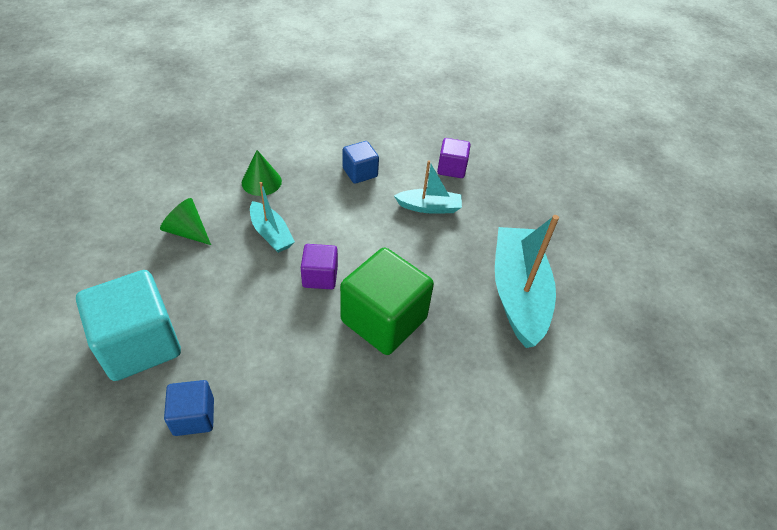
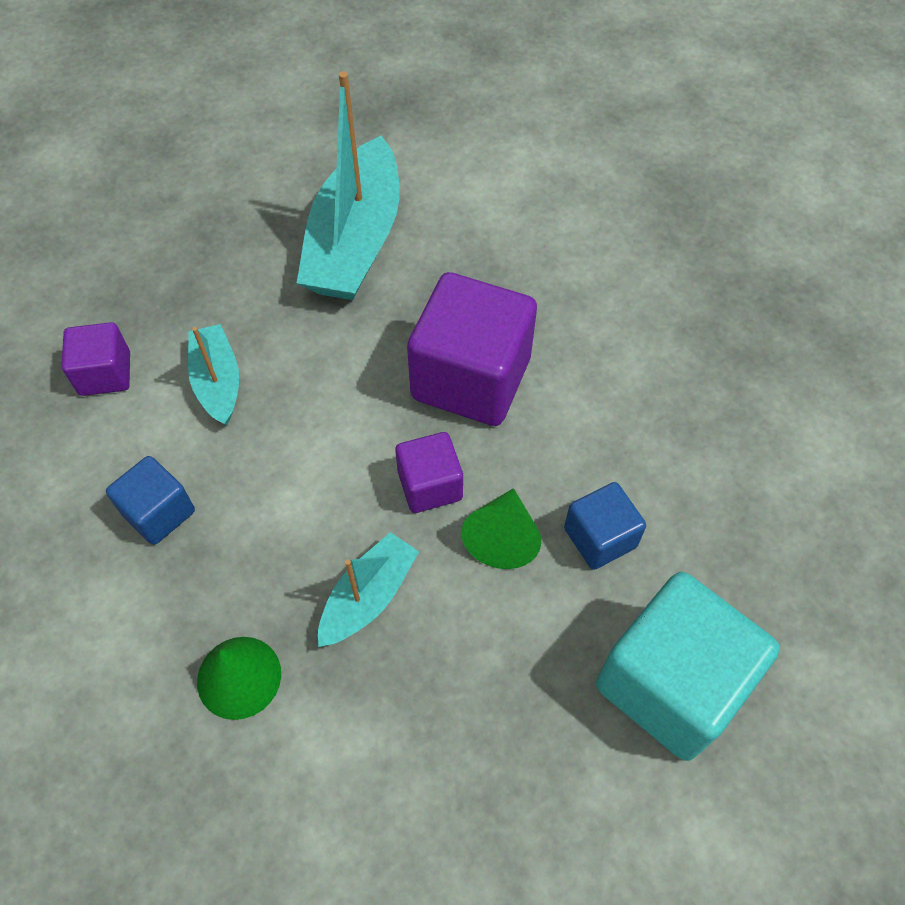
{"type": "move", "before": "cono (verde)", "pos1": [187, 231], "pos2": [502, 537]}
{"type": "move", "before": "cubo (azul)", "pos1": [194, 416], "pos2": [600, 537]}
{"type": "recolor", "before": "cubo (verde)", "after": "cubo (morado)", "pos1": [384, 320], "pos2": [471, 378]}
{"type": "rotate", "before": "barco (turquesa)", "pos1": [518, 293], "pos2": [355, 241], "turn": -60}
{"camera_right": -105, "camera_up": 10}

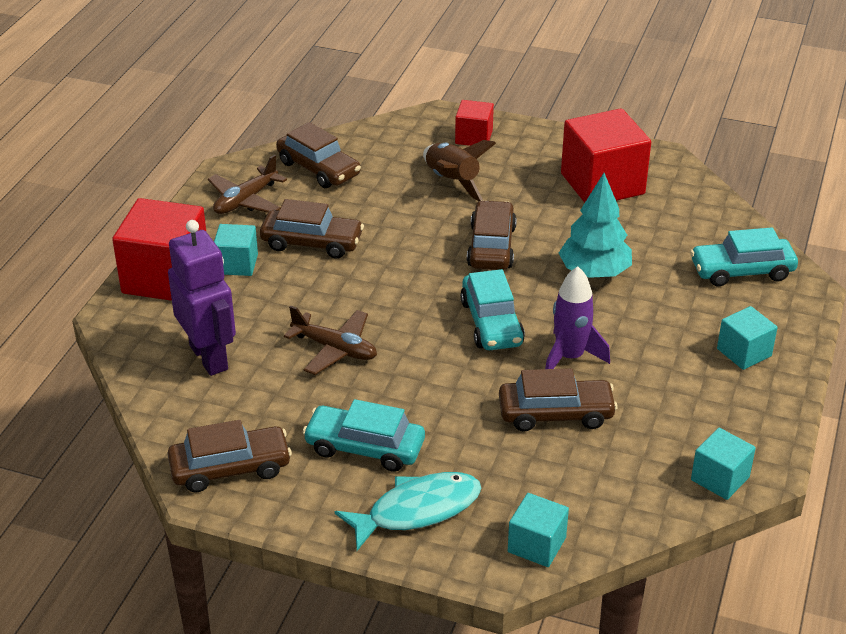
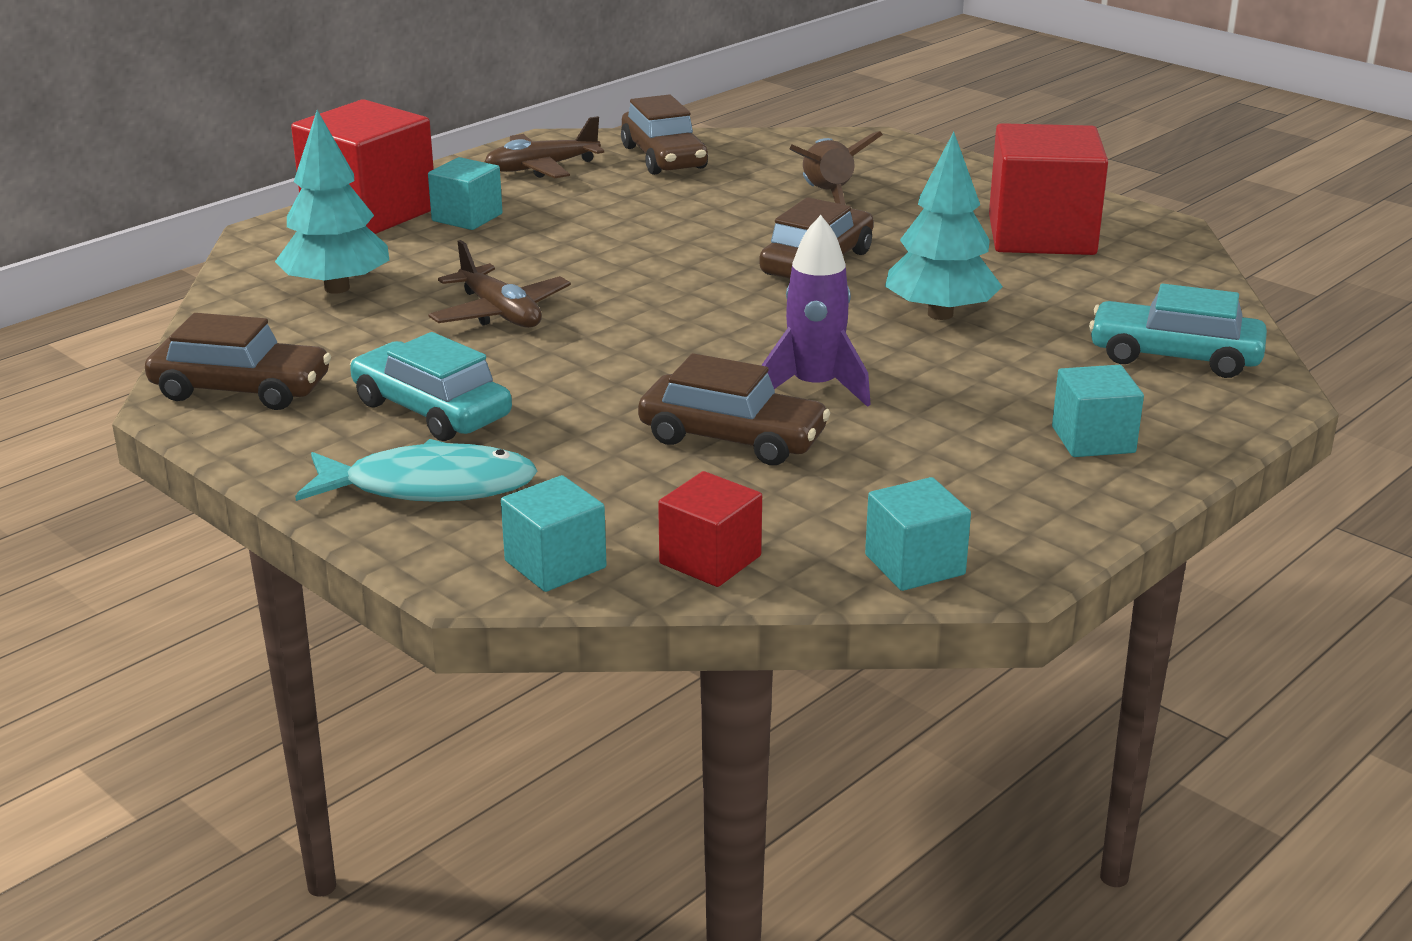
{"type": "replace", "before": "robot (morado)", "after": "árbol (turquesa)", "pos1": [209, 357], "pos2": [337, 288]}
{"type": "delete", "before": "coche (marrón)", "pos1": [312, 243]}
{"type": "move", "before": "cubo (rojo)", "pos1": [474, 137], "pos2": [710, 560]}
{"type": "delete", "before": "coche (turquesa)", "pos1": [491, 323]}
{"camera_right": 25, "camera_up": -10}

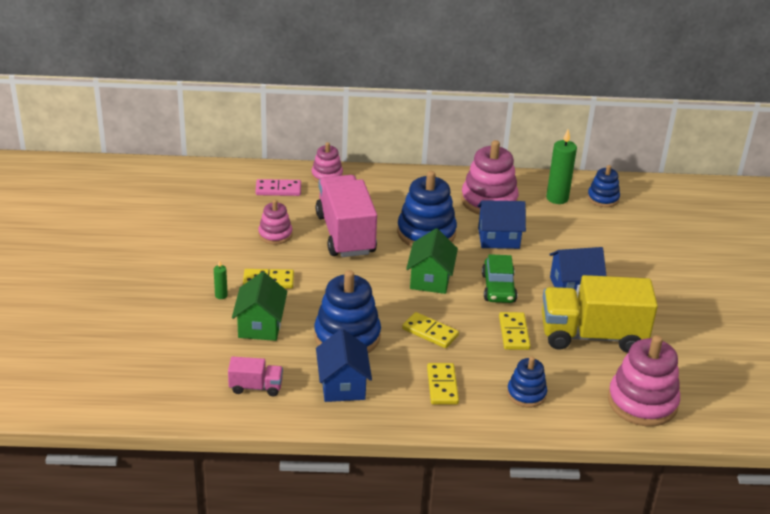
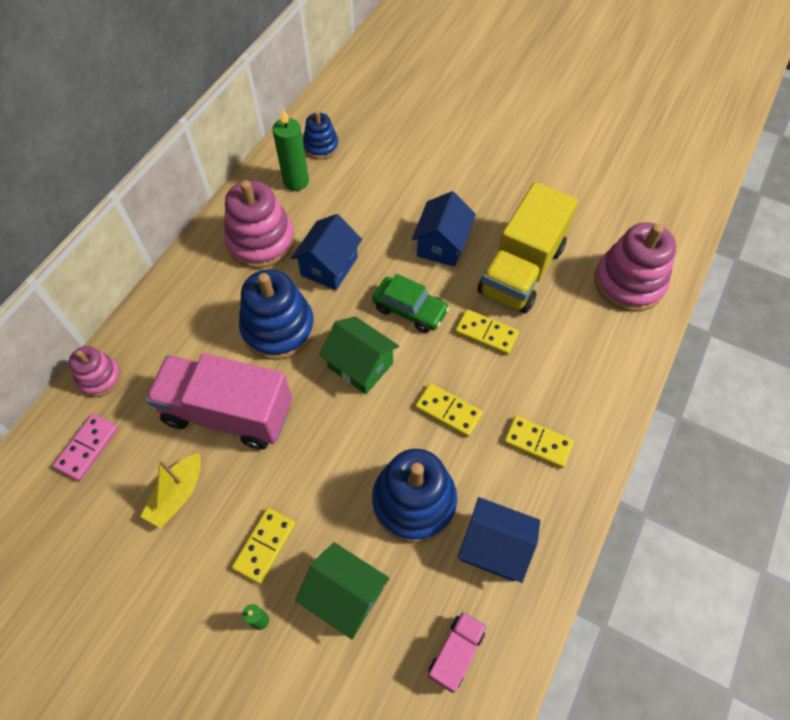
{"type": "replace", "before": "juguete apilable (rosa)", "after": "barco (amarillo)", "pos1": [275, 234], "pos2": [178, 495]}
{"type": "rotate", "before": "ficha de dominó (amarillo)", "pos1": [430, 332], "pos2": [448, 411], "turn": 60}
{"type": "delete", "before": "juguete apilable (azul)", "pos1": [526, 394]}
{"camera_right": -60, "camera_up": 25}

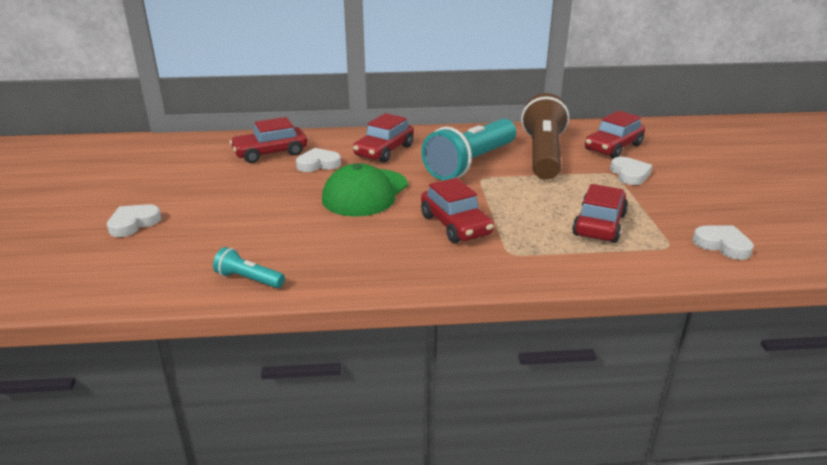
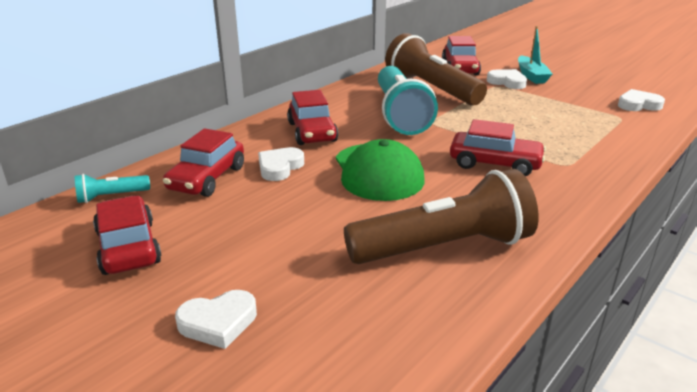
{"type": "rotate", "before": "corazón (blanco)", "pos1": [133, 223], "pos2": [218, 322], "turn": -105}
{"type": "move", "before": "lámpara de mano (turquesa)", "pos1": [249, 279], "pos2": [111, 196]}
{"type": "move", "before": "coche (rojo)", "pos1": [599, 224], "pos2": [128, 247]}
{"type": "insert", "after": "lámpara de mano (marrón)", "pos2": [444, 247]}
{"type": "insert", "after": "barco (turquesa)", "pos2": [531, 76]}
{"camera_right": -45, "camera_up": 0}

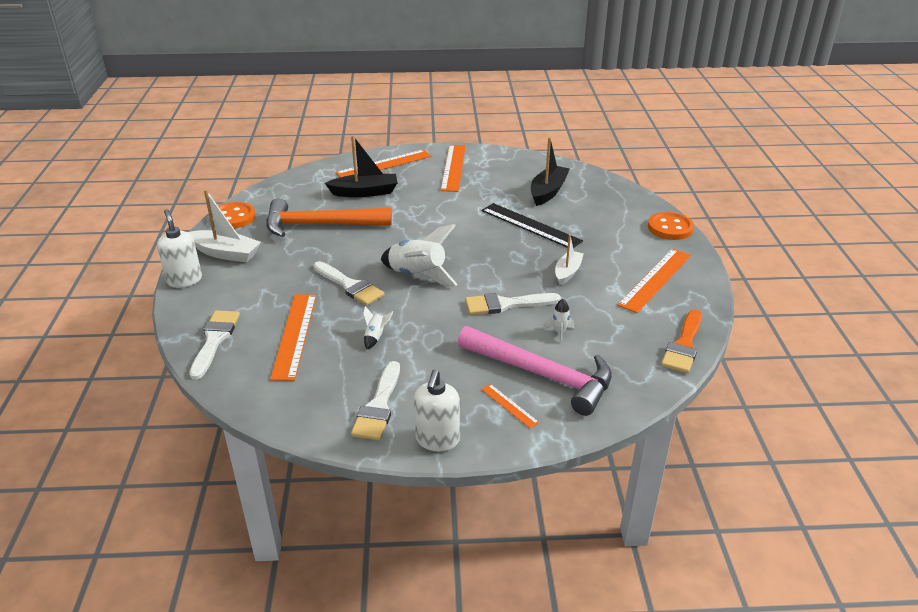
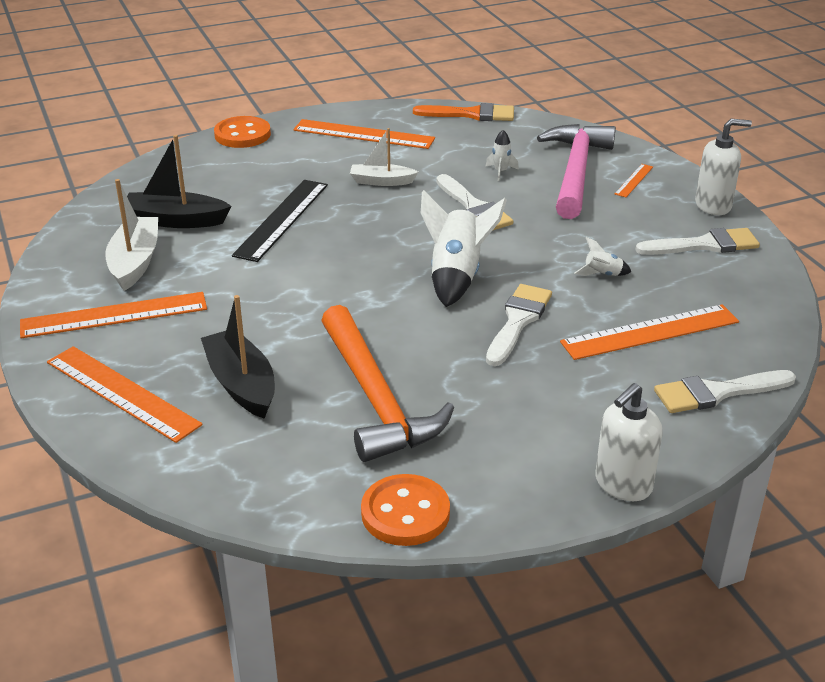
{"type": "move", "before": "barco (blanco)", "pos1": [225, 253], "pos2": [135, 262]}
{"camera_right": -110, "camera_up": 0}

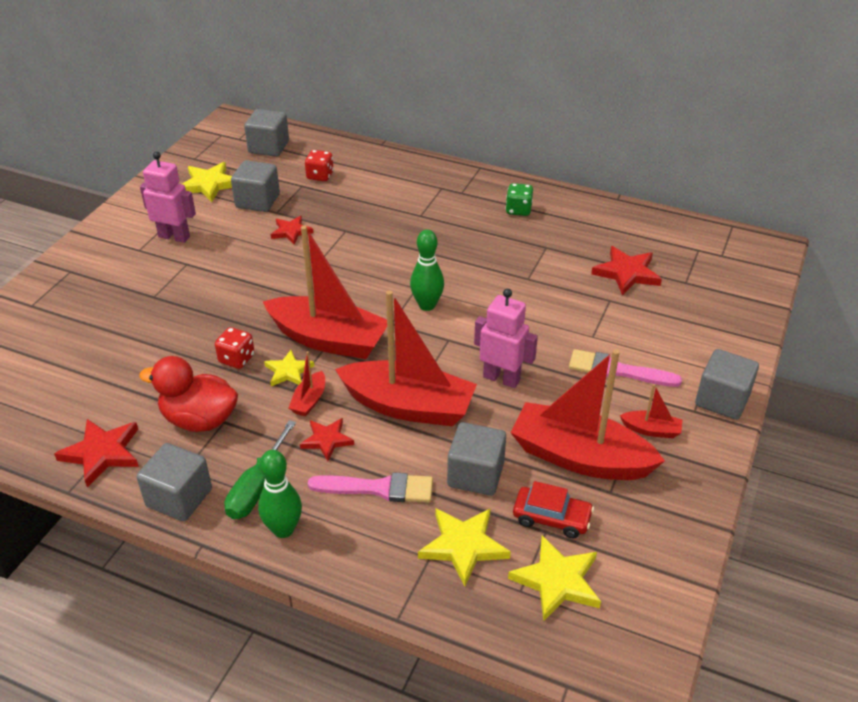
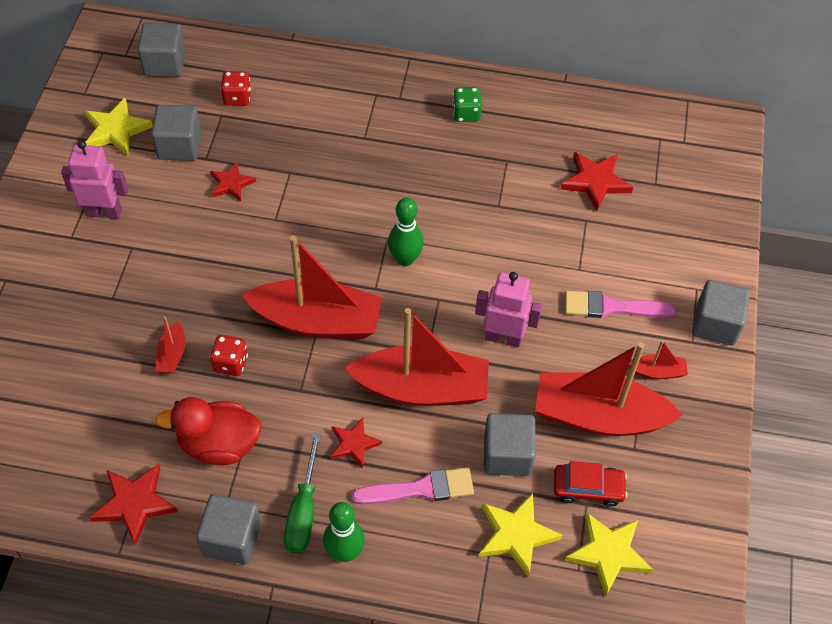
{"type": "delete", "before": "estrella (amarillo)", "pos1": [288, 371]}
{"type": "move", "before": "barco (rojo)", "pos1": [309, 400], "pos2": [172, 355]}
{"camera_right": -15, "camera_up": 15}

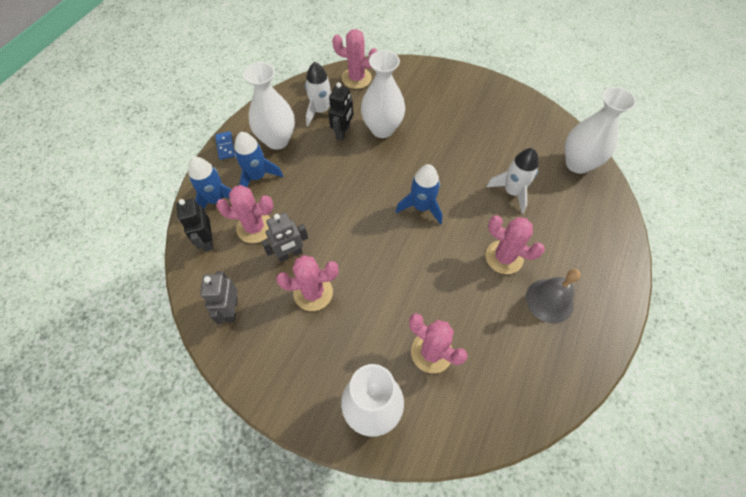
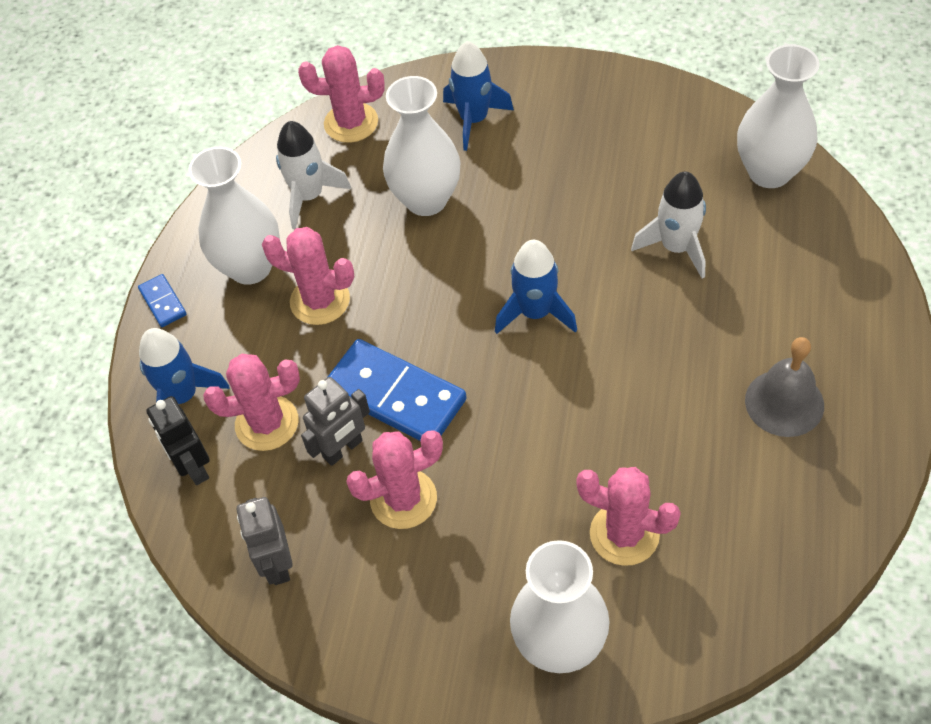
{"type": "move", "before": "cohete (azul)", "pos1": [257, 176], "pos2": [474, 120]}
{"type": "delete", "before": "robot (negro)", "pos1": [343, 132]}
{"type": "move", "before": "cactus (rosa)", "pos1": [504, 257], "pos2": [320, 301]}
{"type": "insert", "after": "ficha de dominó (azul)", "pos2": [395, 396]}
{"camera_right": -10, "camera_up": -5}

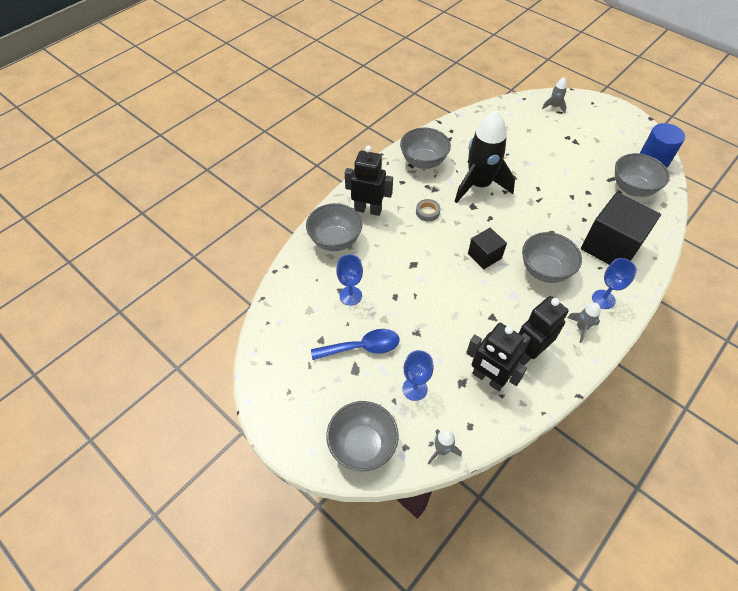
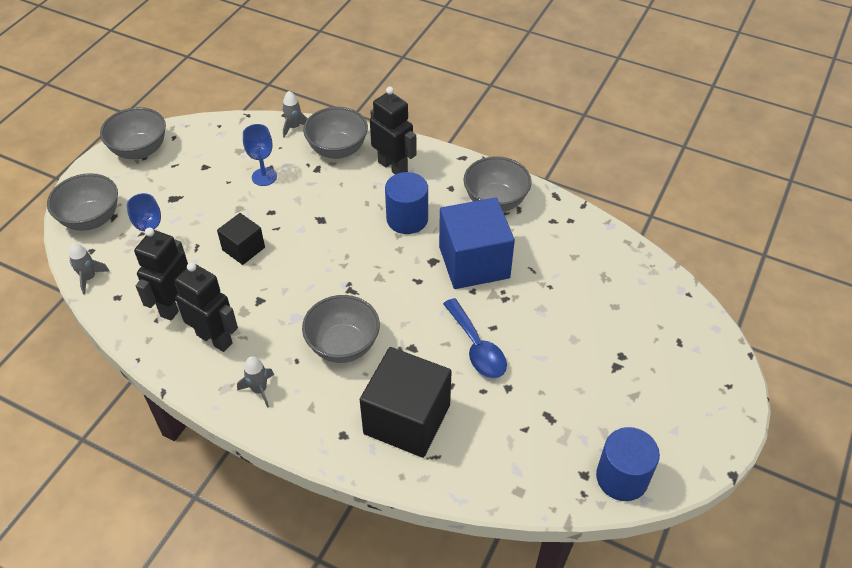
{"type": "move", "before": "cuchara (azul)", "pos1": [362, 347], "pos2": [477, 347]}
{"type": "rotate", "before": "robot (negro)", "pos1": [368, 209], "pos2": [393, 167], "turn": -45}
{"type": "replace", "before": "cinta adhesiva (gris)", "after": "cilindro (azul)", "pos1": [427, 212], "pos2": [407, 219]}
{"type": "replace", "before": "cohete (negro)", "after": "cubo (azul)", "pos1": [479, 185], "pos2": [474, 262]}
{"type": "move", "before": "cubo (negro)", "pos1": [484, 256], "pos2": [243, 249]}
{"type": "move", "before": "cohete (gris)", "pos1": [554, 107], "pos2": [294, 127]}
{"type": "delete", "before": "copa (azul)", "pos1": [603, 299]}
{"type": "move", "before": "cuenco (gris)", "pos1": [632, 188], "pos2": [140, 150]}
{"camera_right": 75, "camera_up": -5}

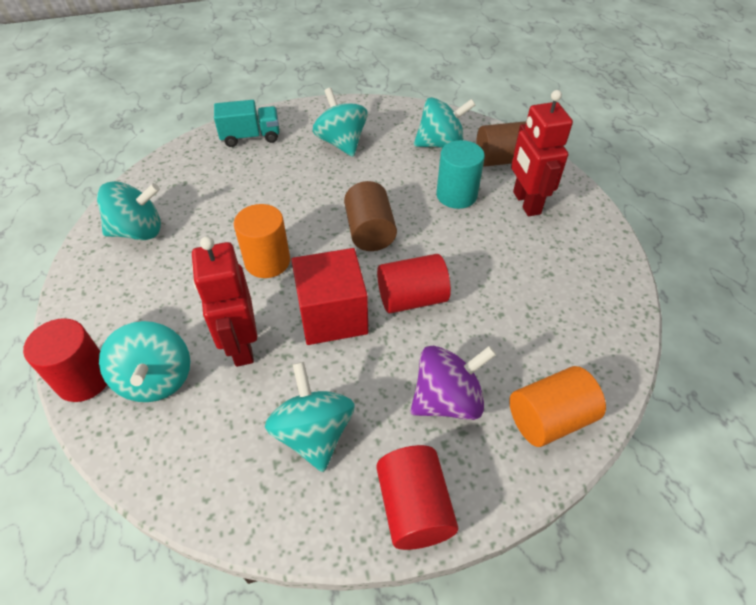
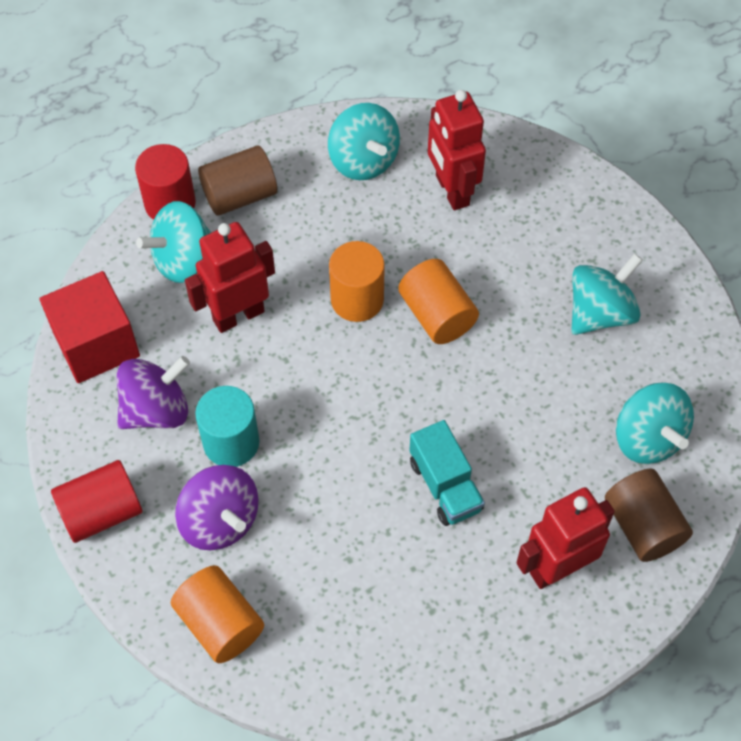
{"type": "move", "before": "camión (turquesa)", "pos1": [251, 137], "pos2": [445, 485]}
{"type": "recolor", "before": "peonza (turquesa)", "after": "peonza (morado)", "pos1": [314, 433], "pos2": [156, 410]}
{"type": "move", "before": "cubo (rojo)", "pos1": [332, 315], "pos2": [96, 344]}
{"type": "move", "before": "cilindro (marrón)", "pos1": [370, 232], "pos2": [240, 195]}
{"type": "delete", "before": "cilindro (rojo)", "pos1": [412, 298]}
{"type": "move", "before": "cilindro (turquesa)", "pos1": [456, 195], "pos2": [231, 442]}
{"type": "insert", "after": "cilindro (naranja)", "pos2": [437, 315]}
{"type": "insert", "after": "robot (rojo)", "pos2": [451, 190]}
{"camera_right": 75, "camera_up": 10}

